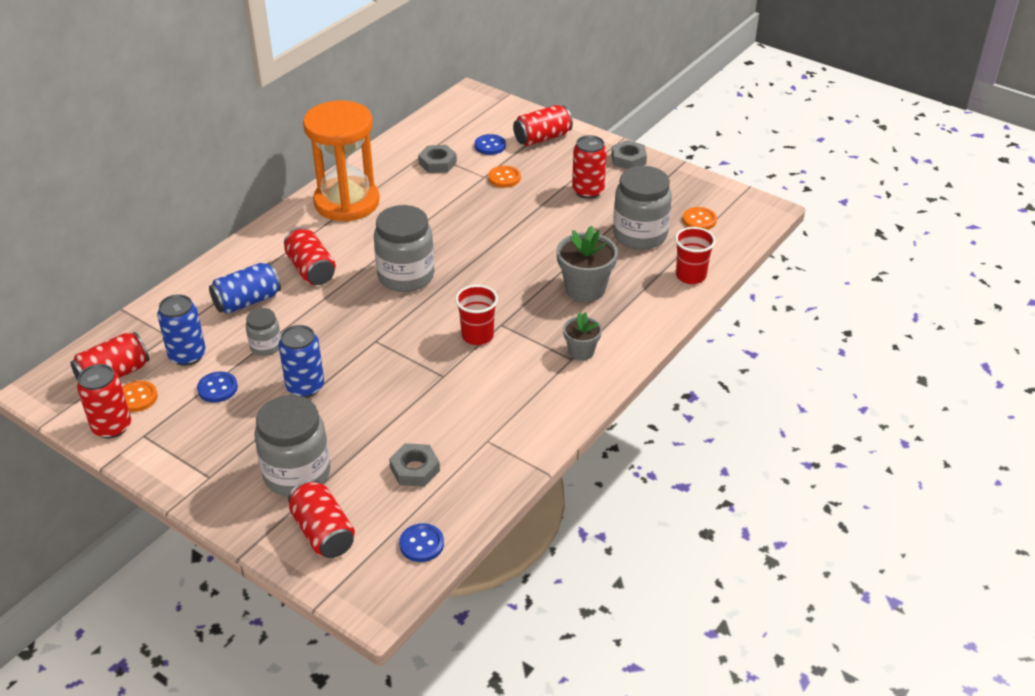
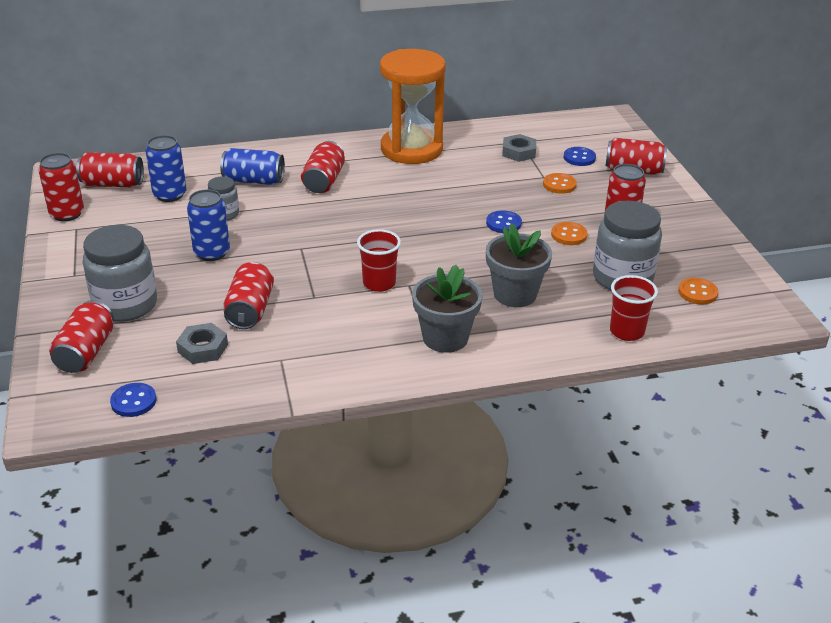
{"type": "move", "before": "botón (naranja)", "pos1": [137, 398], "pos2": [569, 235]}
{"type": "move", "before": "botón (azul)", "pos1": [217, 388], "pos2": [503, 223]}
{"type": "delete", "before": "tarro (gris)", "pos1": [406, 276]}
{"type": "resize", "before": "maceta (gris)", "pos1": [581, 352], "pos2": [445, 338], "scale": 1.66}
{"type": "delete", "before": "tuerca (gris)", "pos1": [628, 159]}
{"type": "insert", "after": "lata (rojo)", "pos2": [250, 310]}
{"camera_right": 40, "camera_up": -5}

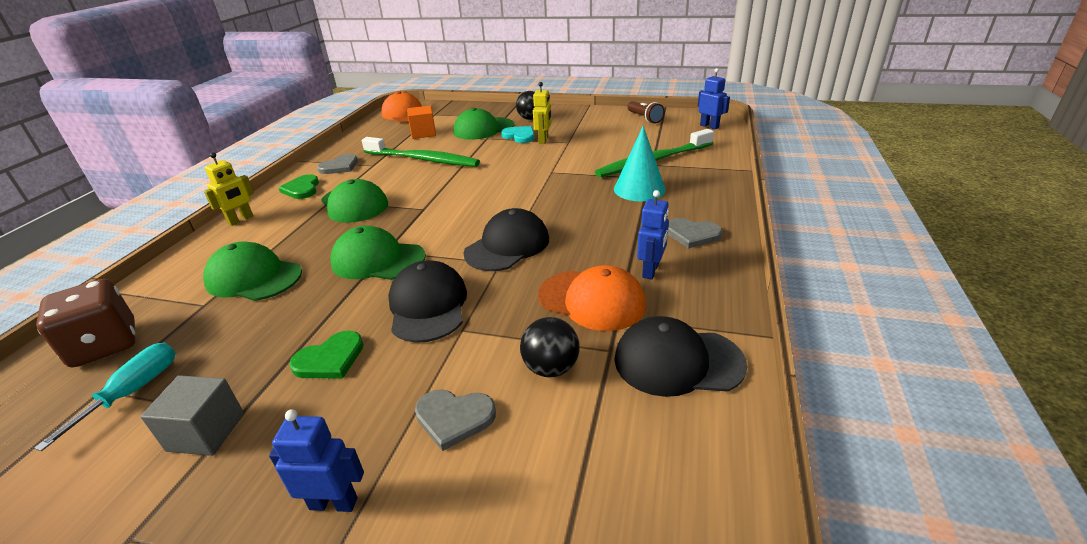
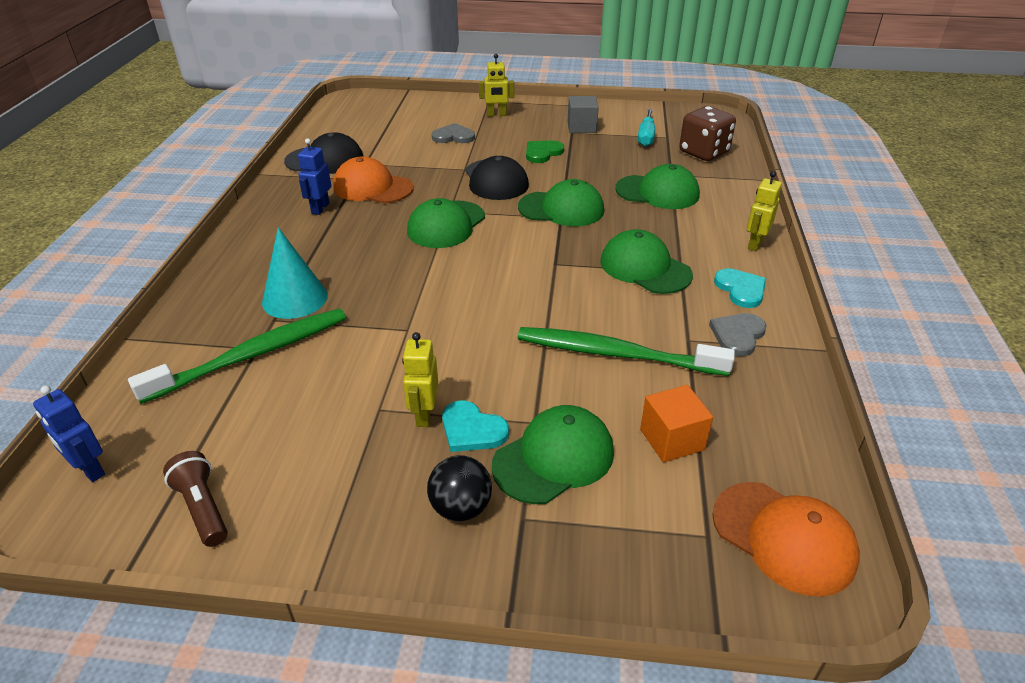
{"type": "recolor", "before": "robot (azul)", "after": "robot (amarillo)", "pos1": [334, 503], "pos2": [496, 115]}
{"type": "recolor", "before": "corazón (verde)", "after": "corazón (turquesa)", "pos1": [302, 189], "pos2": [741, 289]}
{"type": "recolor", "before": "gorra (negro)", "after": "gorra (verde)", "pos1": [507, 246], "pos2": [446, 225]}
{"type": "delete", "before": "pelota (negro)", "pos1": [551, 368]}
{"type": "delete", "before": "corazón (gris)", "pos1": [692, 234]}
{"camera_right": 170, "camera_up": 5}

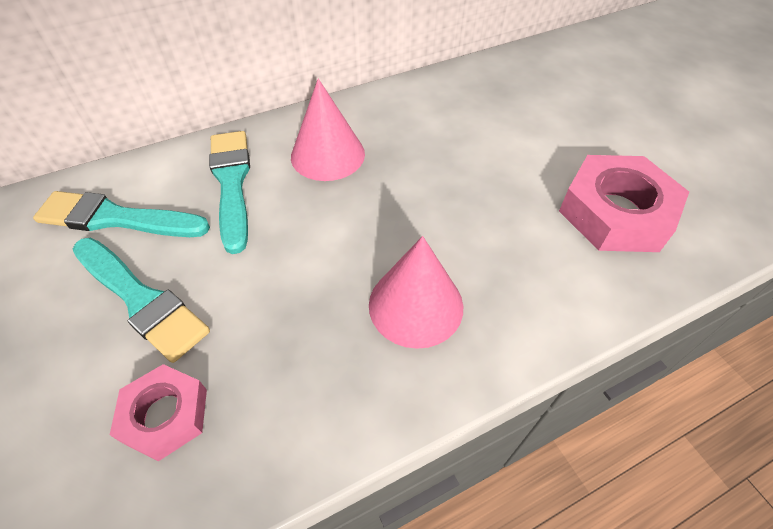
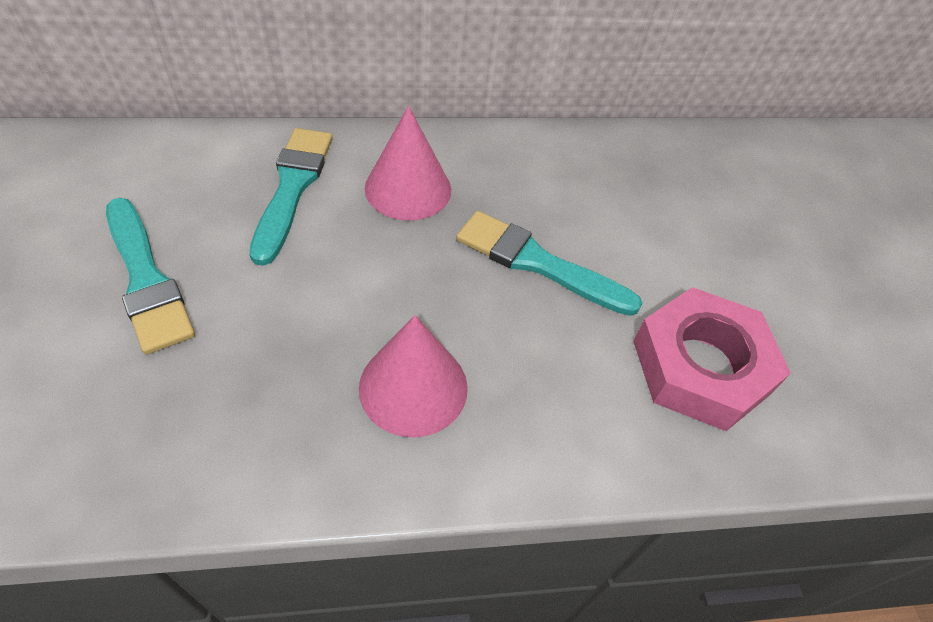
{"type": "move", "before": "pincel (turquesa)", "pos1": [116, 218], "pos2": [538, 263]}
{"type": "delete", "before": "tuerca (rosa)", "pos1": [165, 415]}
{"camera_right": 15, "camera_up": 0}

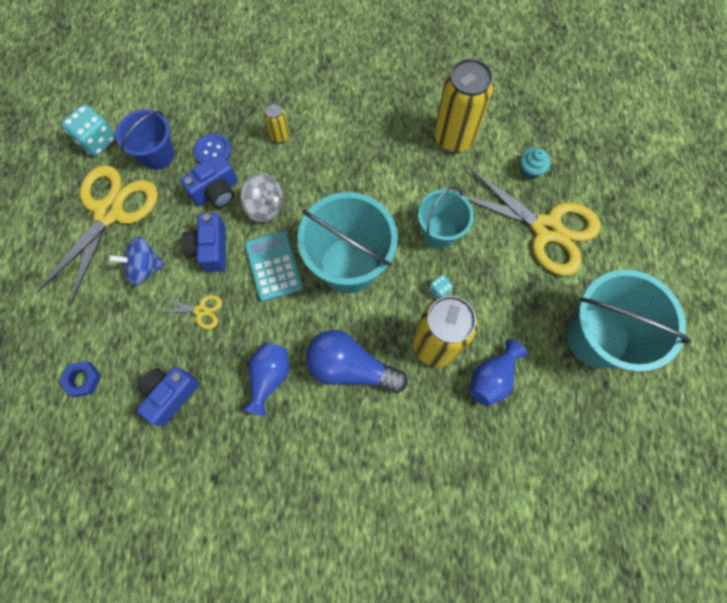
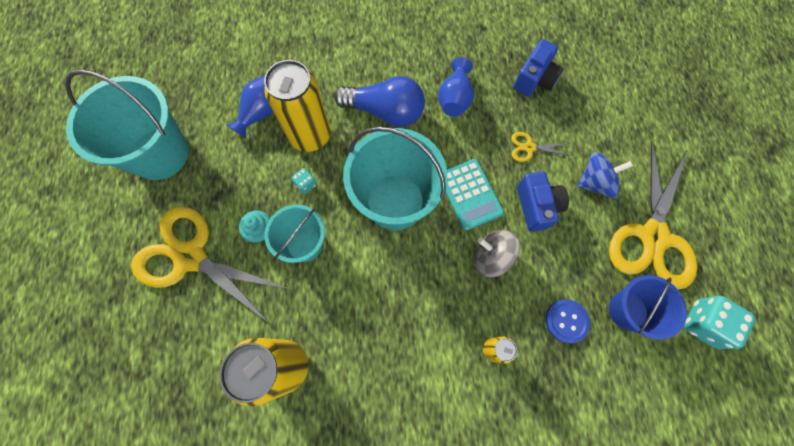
{"type": "delete", "before": "tuerca (azul)", "pos1": [83, 379]}
{"type": "delete", "before": "cámara (azul)", "pos1": [216, 191]}
{"type": "move", "before": "magdalena (turquesa)", "pos1": [530, 170], "pos2": [261, 231]}
{"camera_right": 175, "camera_up": 0}

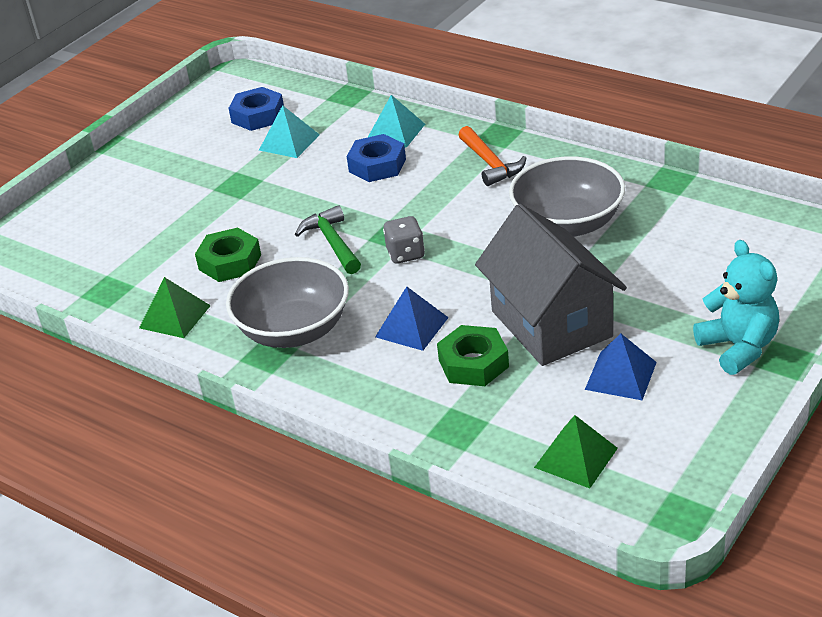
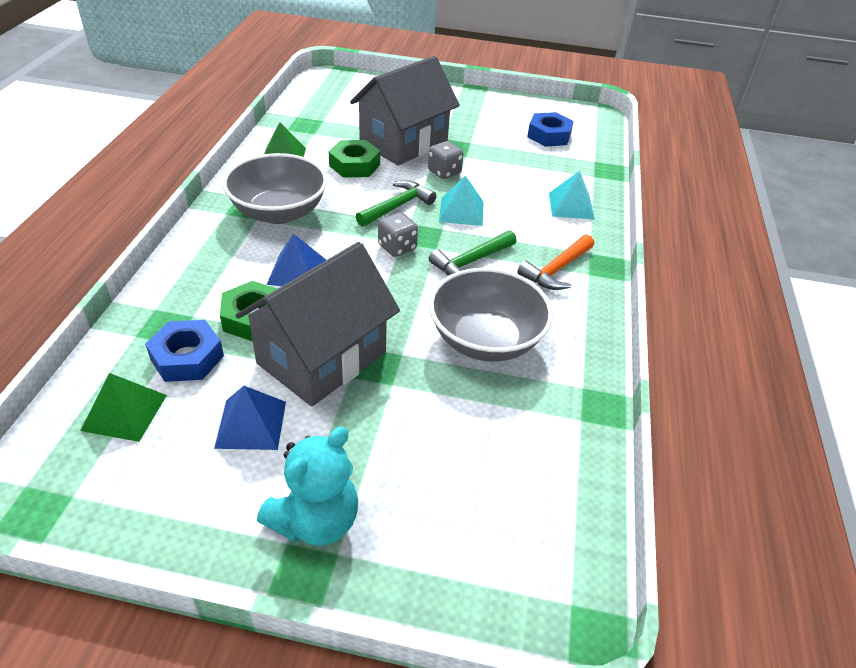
{"type": "move", "before": "pirámide (turquesa)", "pos1": [289, 142], "pos2": [461, 211]}
{"type": "move", "before": "tuerca (azul)", "pos1": [377, 165], "pos2": [187, 357]}
{"type": "insert", "after": "casa (gris)", "pos2": [403, 143]}
{"type": "insert", "after": "dado (gris)", "pos2": [444, 172]}
{"type": "insert", "after": "martillo (verde)", "pos2": [471, 262]}
{"camera_right": 60, "camera_up": 5}

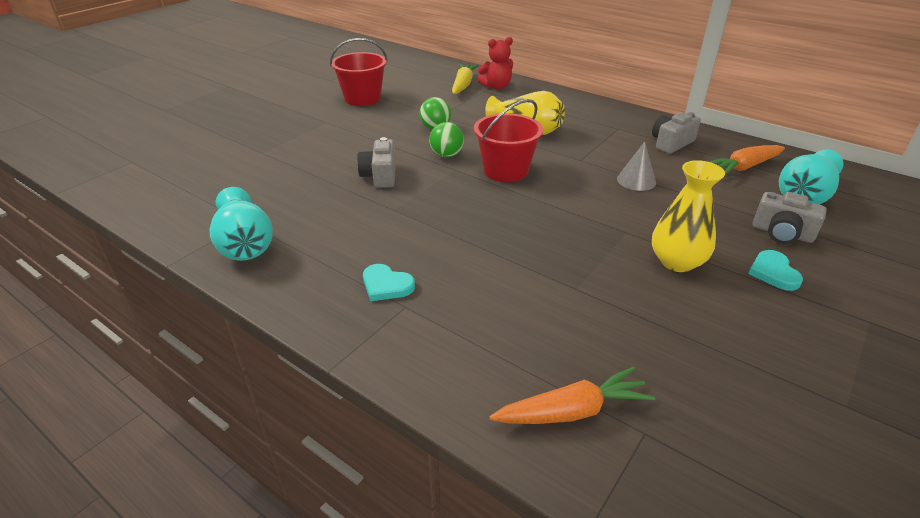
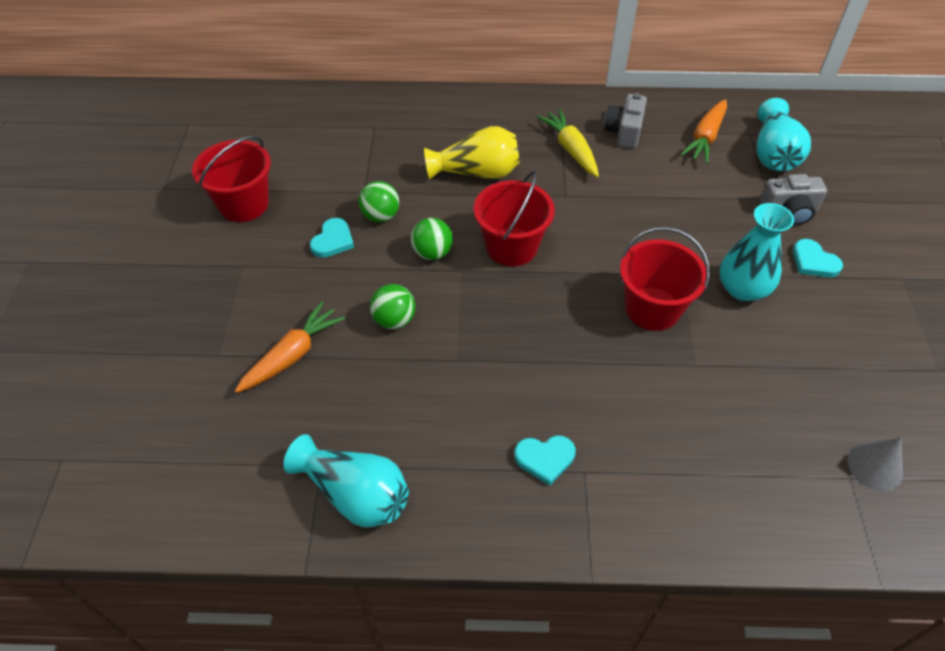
{"type": "replace", "before": "cámara (gris)", "after": "pelota (verde)", "pos1": [380, 176], "pos2": [394, 320]}
{"type": "move", "before": "zanahoria (amarillo)", "pos1": [463, 85], "pos2": [571, 149]}
{"type": "delete", "before": "osito (rojo)", "pos1": [496, 87]}
{"type": "move", "before": "zanahoria (naranja)", "pos1": [572, 411], "pos2": [292, 355]}
{"type": "move", "before": "cono (gris)", "pos1": [636, 180], "pos2": [875, 466]}
{"type": "recolor", "before": "florero (amarillo)", "after": "florero (turquesa)", "pos1": [677, 262], "pos2": [742, 289]}
{"type": "insert", "after": "corazón (turquesa)", "pos2": [333, 240]}
{"type": "insert", "after": "balde (rojo)", "pos2": [652, 309]}
{"camera_right": -35, "camera_up": 15}

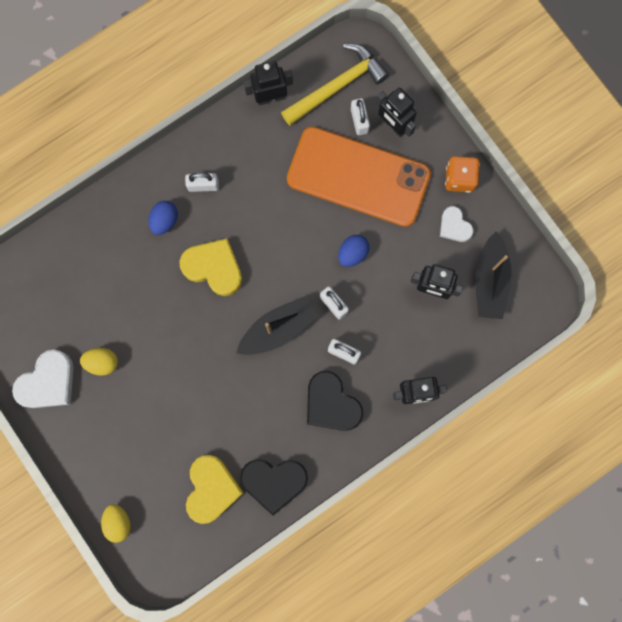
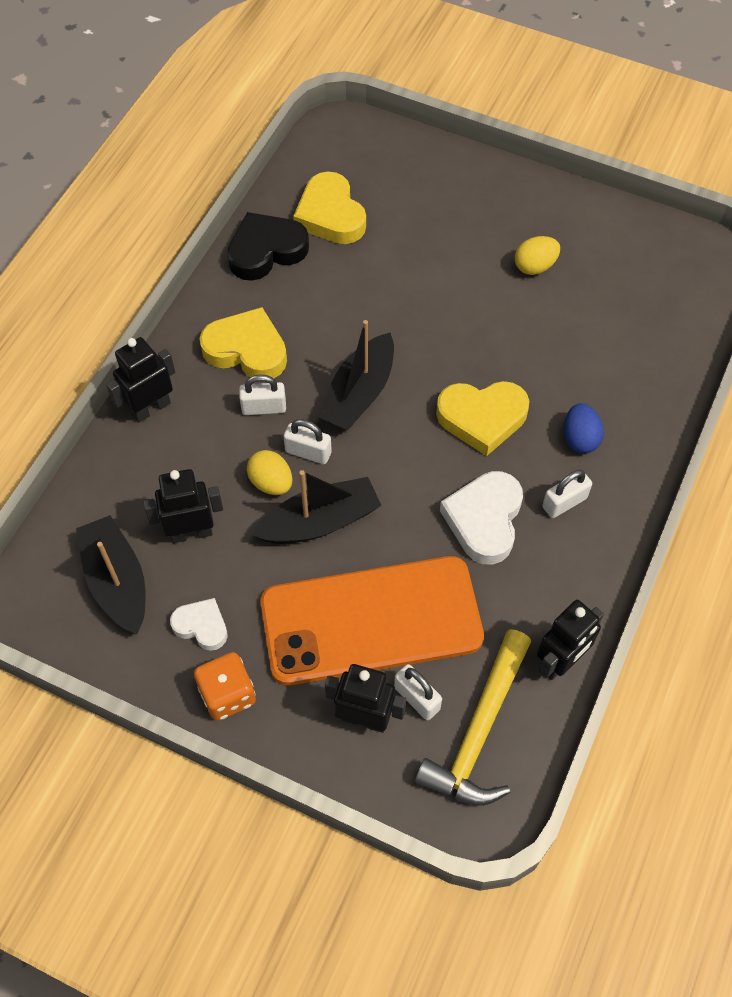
{"type": "move", "before": "corazón (blanco)", "pos1": [48, 382], "pos2": [484, 520]}
{"type": "move", "before": "huevo (amarillo)", "pos1": [118, 522], "pos2": [271, 483]}
{"type": "recolor", "before": "corazón (negro)", "after": "corazón (amarillo)", "pos1": [331, 404], "pos2": [247, 350]}
{"type": "replace", "before": "huevo (azul)", "after": "barco (negro)", "pos1": [352, 253], "pos2": [320, 521]}
{"camera_right": 150, "camera_up": -20}

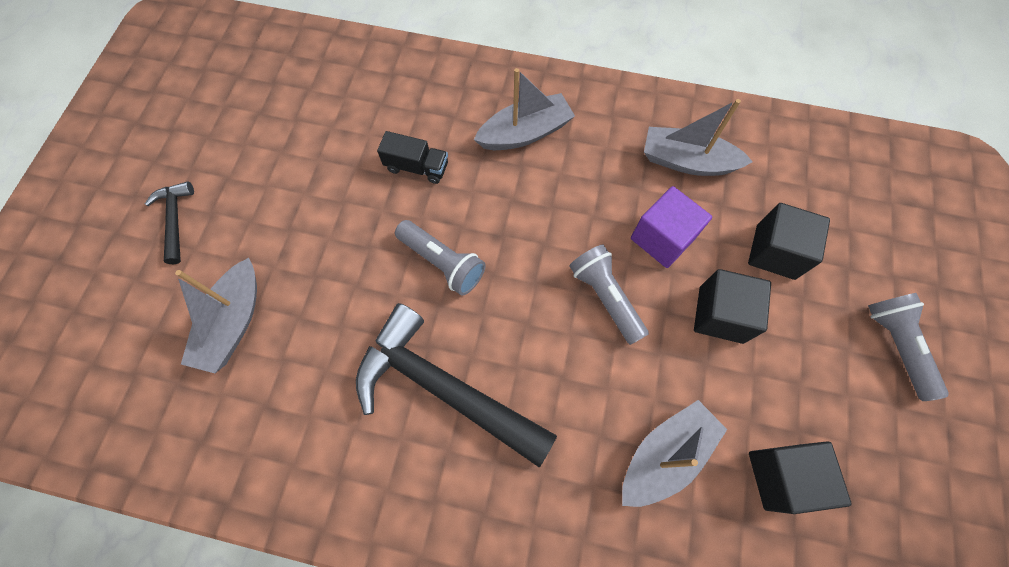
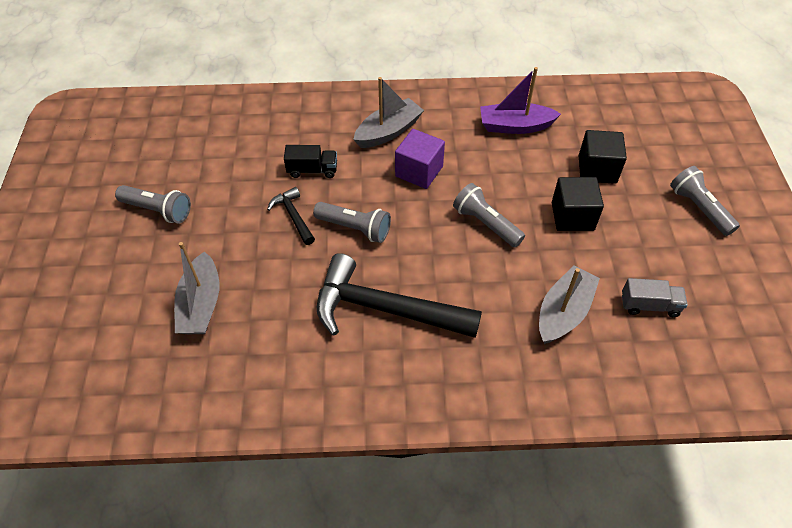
{"type": "move", "before": "martillo (negro)", "pos1": [175, 220], "pos2": [293, 216]}
{"type": "move", "before": "cubo (morado)", "pos1": [662, 238], "pos2": [419, 171]}
{"type": "recolor", "before": "barco (gris)", "after": "barco (morado)", "pos1": [687, 161], "pos2": [515, 126]}
{"type": "replace", "before": "cubo (negro)", "after": "camión (gris)", "pos1": [782, 477], "pos2": [649, 305]}
{"type": "insert", "after": "lámpara de mano (gris)", "pos2": [158, 210]}
{"camera_right": -15, "camera_up": -15}

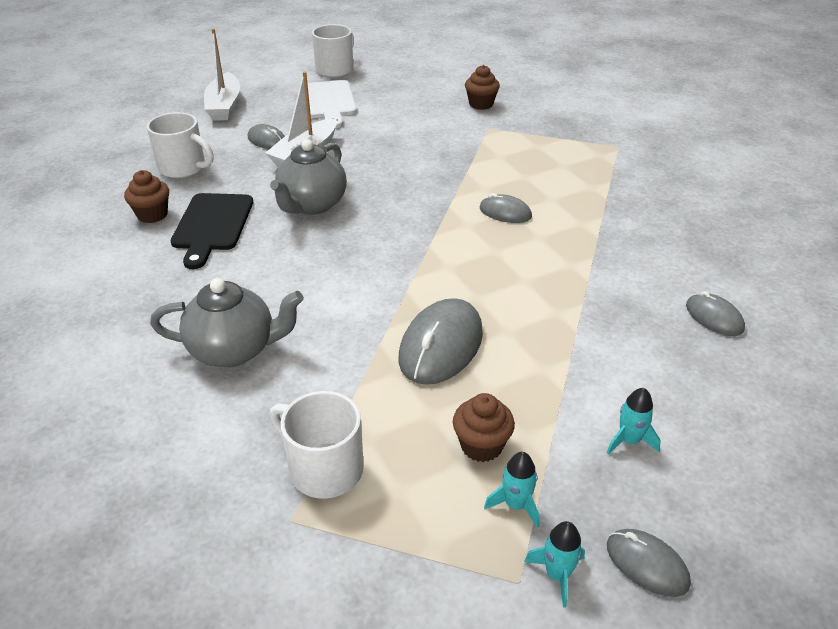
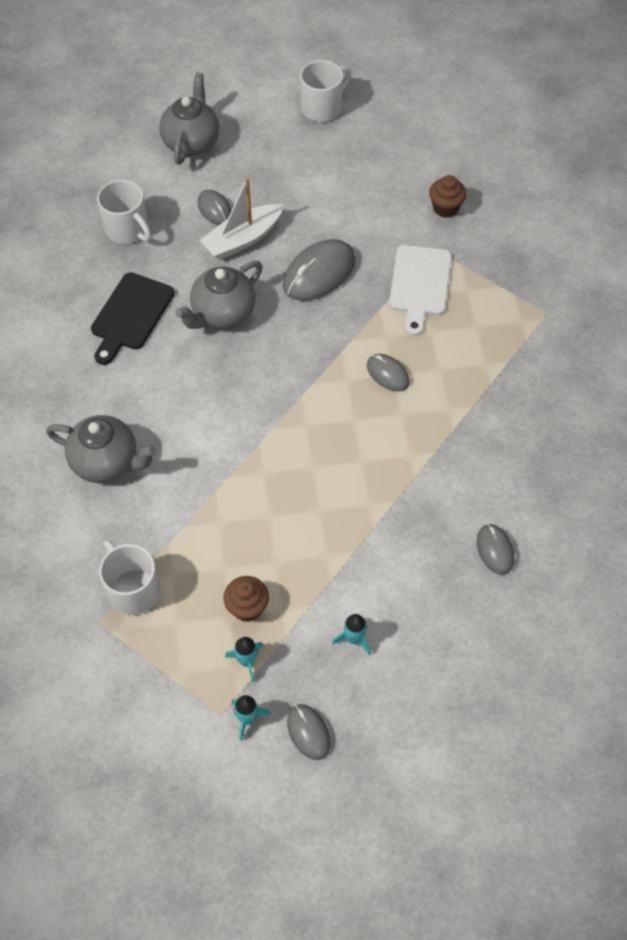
{"type": "delete", "before": "magdalena (marrón)", "pos1": [152, 215]}
{"type": "replace", "before": "barco (blanco)", "after": "tetera (gris)", "pos1": [224, 106], "pos2": [191, 142]}
{"type": "move", "before": "tabla de cortar (blanco)", "pos1": [328, 102], "pos2": [420, 284]}
{"type": "move", "before": "ratón (gris)", "pos1": [441, 345], "pos2": [319, 273]}
{"camera_right": 20, "camera_up": 20}

